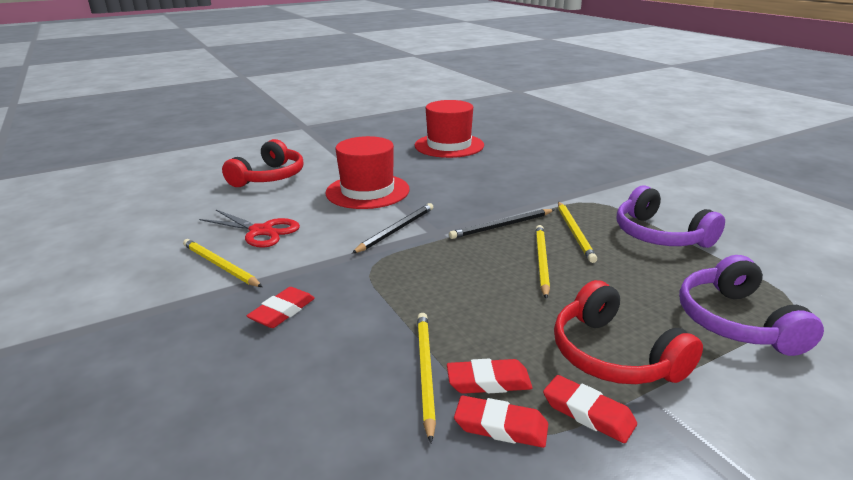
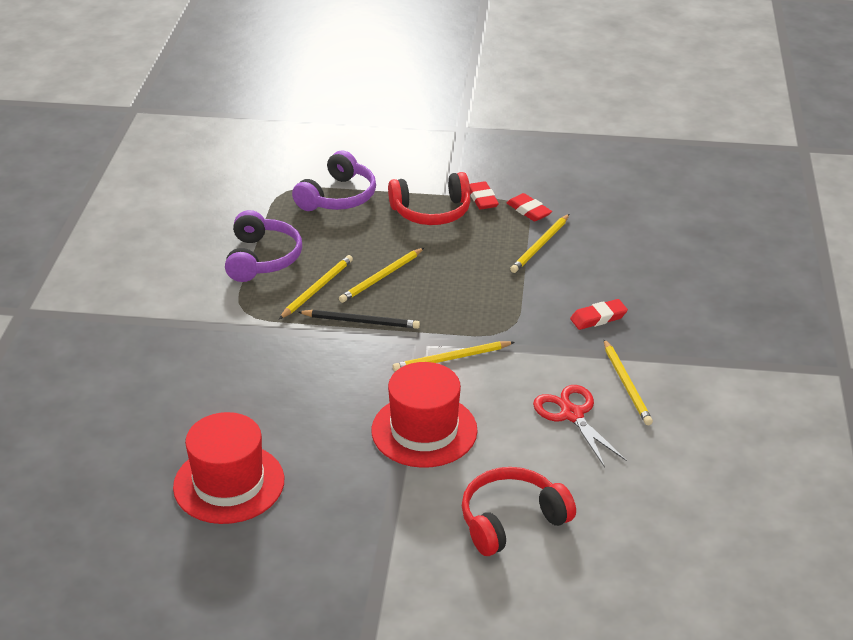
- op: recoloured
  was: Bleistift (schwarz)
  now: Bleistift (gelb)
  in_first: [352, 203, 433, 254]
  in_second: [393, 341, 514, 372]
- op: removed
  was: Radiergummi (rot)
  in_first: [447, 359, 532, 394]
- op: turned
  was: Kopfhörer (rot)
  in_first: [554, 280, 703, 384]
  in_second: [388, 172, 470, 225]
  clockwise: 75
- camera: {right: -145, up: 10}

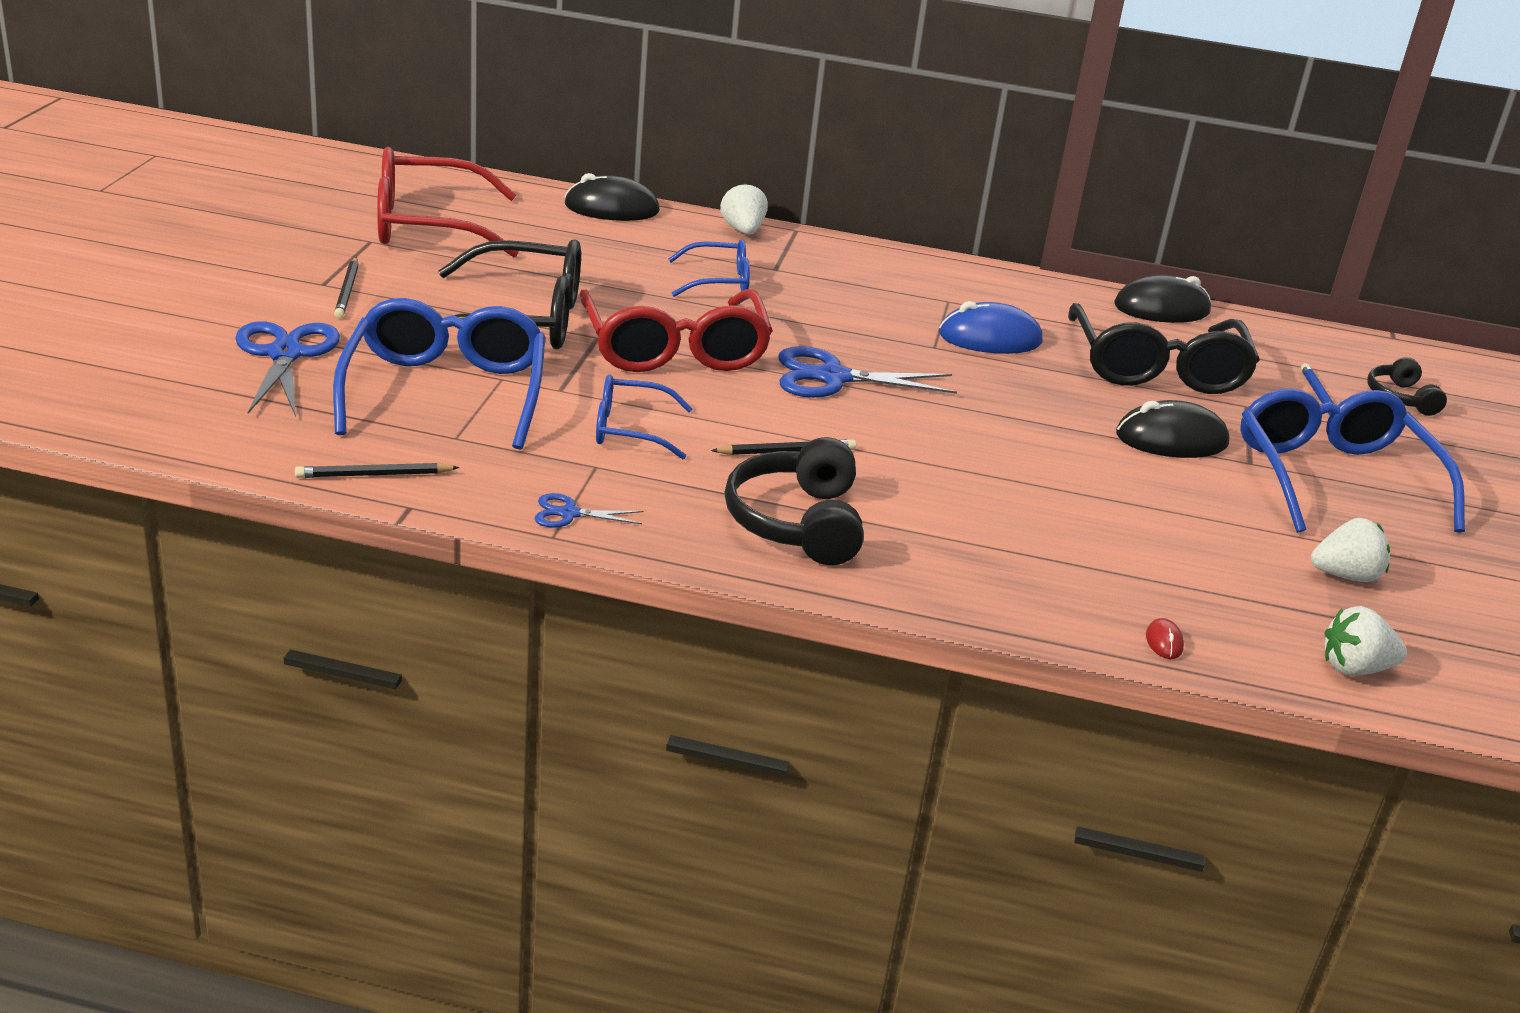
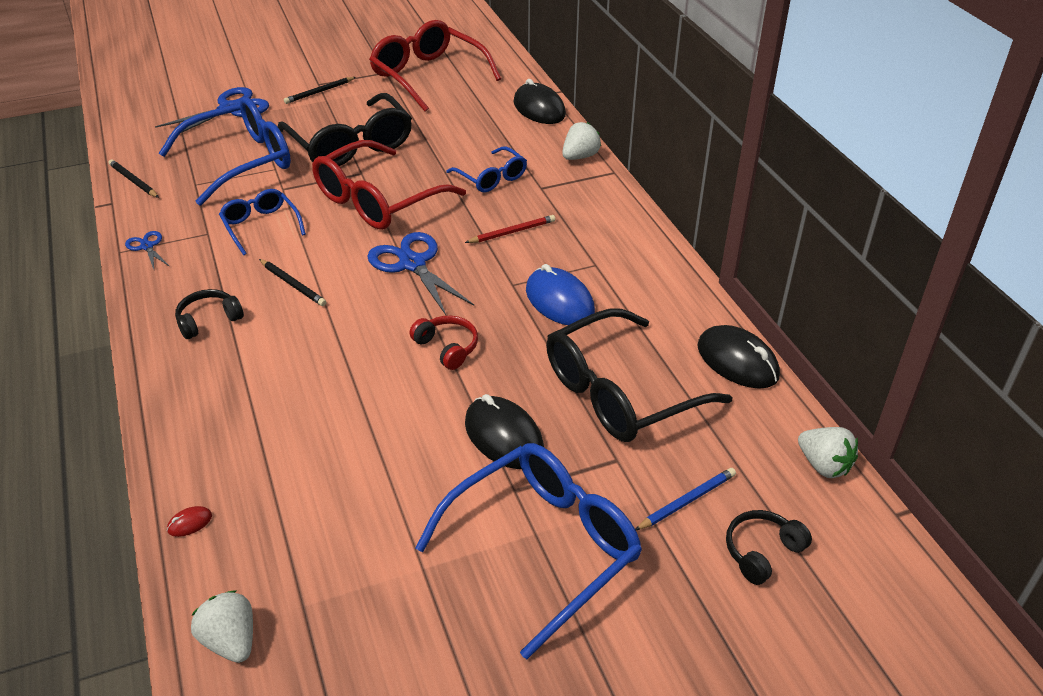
- op: resized
  was: Kopfhörer (schwarz)
  in_first: [725, 437, 864, 565]
  in_second: [175, 289, 244, 339]
  ratio: 0.59
- op: moved
  was: Erdbeere (weiß)
  in_first: [1311, 518, 1390, 582]
  in_second: [798, 427, 858, 478]
- op: added
  now: Kopfhörer (rot)
  in_second: [409, 316, 478, 370]
- op: added
  now: Bleistift (rot)
  in_second: [465, 215, 555, 243]
- camera: {right: 60, up: 10}

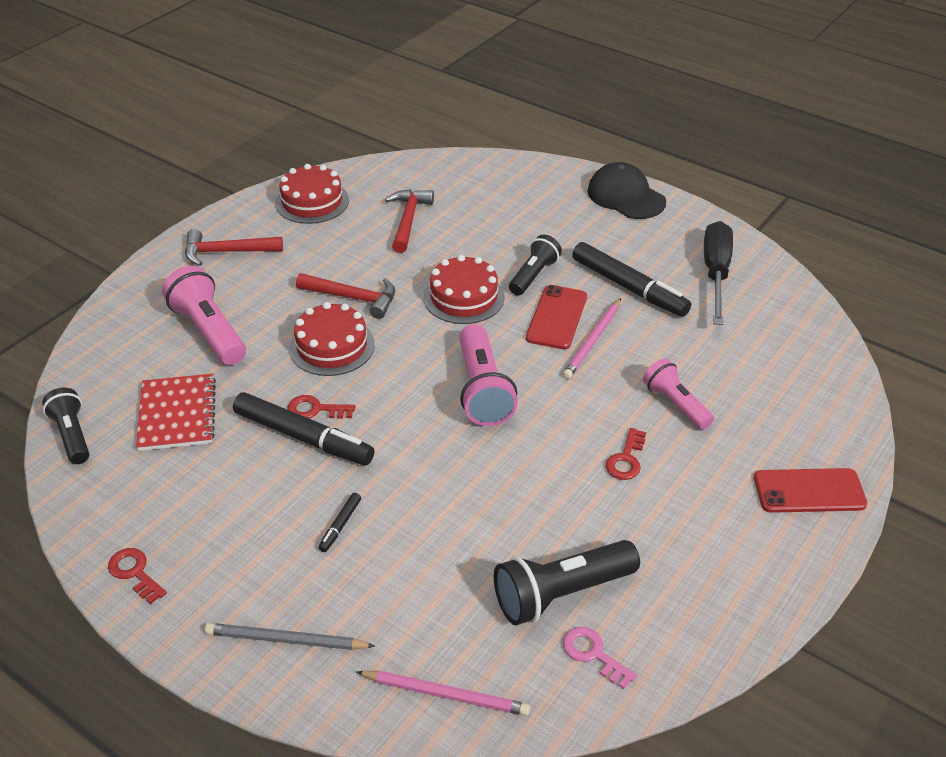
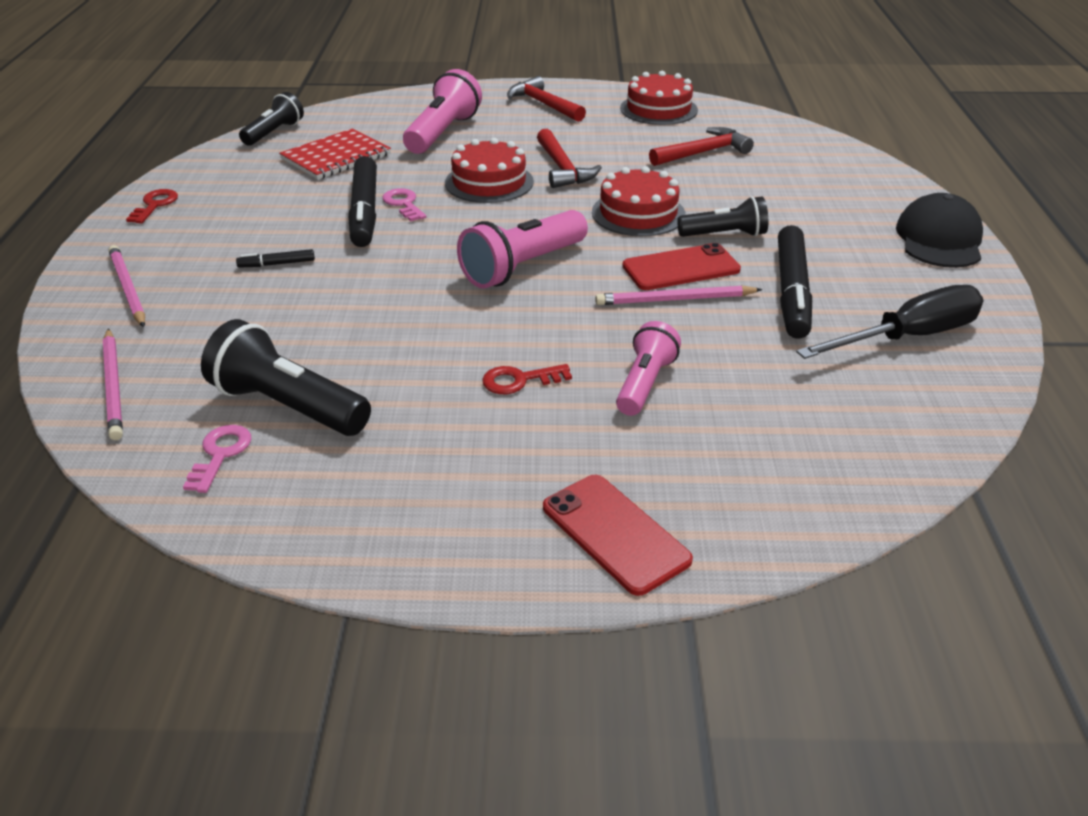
- op: recoloured
  was: Bleistift (grau)
  now: Bleistift (rosa)
  in_first: [205, 623, 375, 650]
  in_second: [108, 245, 145, 327]
- op: recoloured
  was: Schlüssel (rot)
  now: Schlüssel (rosa)
  in_first: [288, 395, 355, 419]
  in_second: [382, 188, 426, 221]
- camera: {right: 55, up: -5}

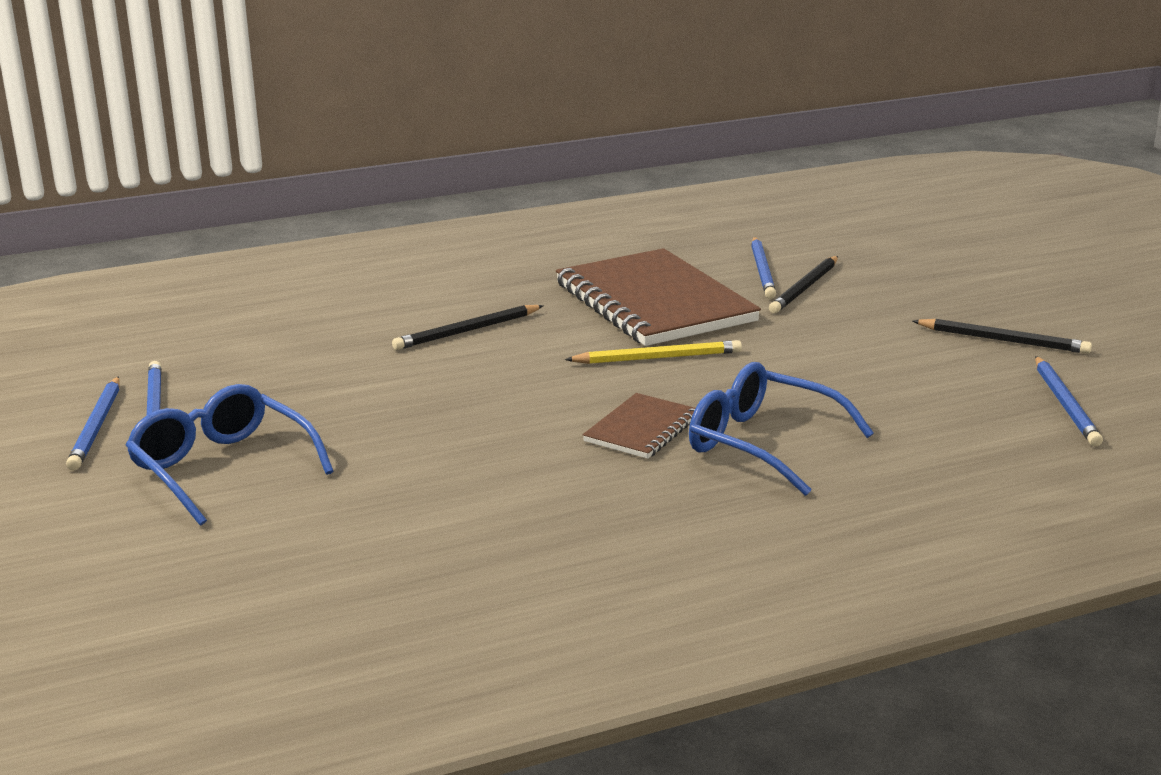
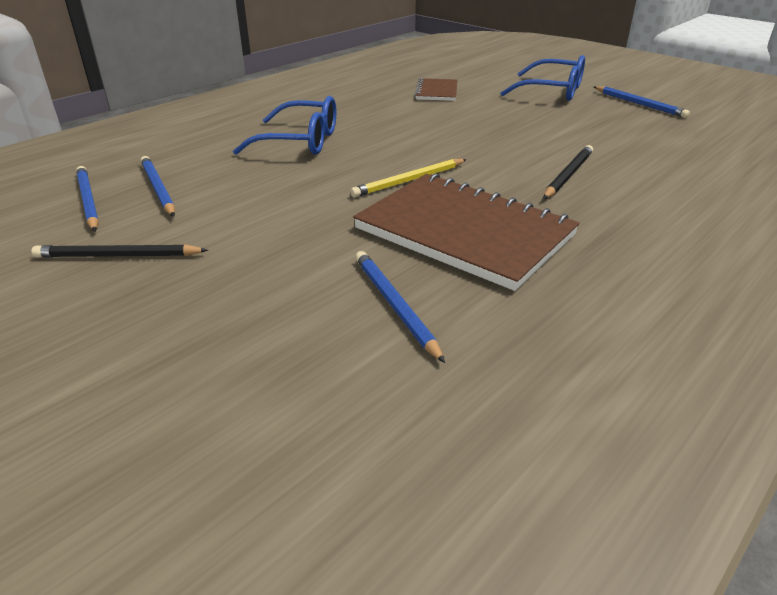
- op: moved
  was: Bleistift (blau)
  in_first: [66, 376, 120, 471]
  in_second: [141, 156, 175, 217]
- op: moved
  was: Notizbuch (braun)
  in_first: [583, 393, 695, 459]
  in_second: [415, 78, 457, 101]
- op: removed
  was: Bleistift (schwarz)
  in_first: [769, 256, 838, 313]
- camera: {right: 155, up: 10}

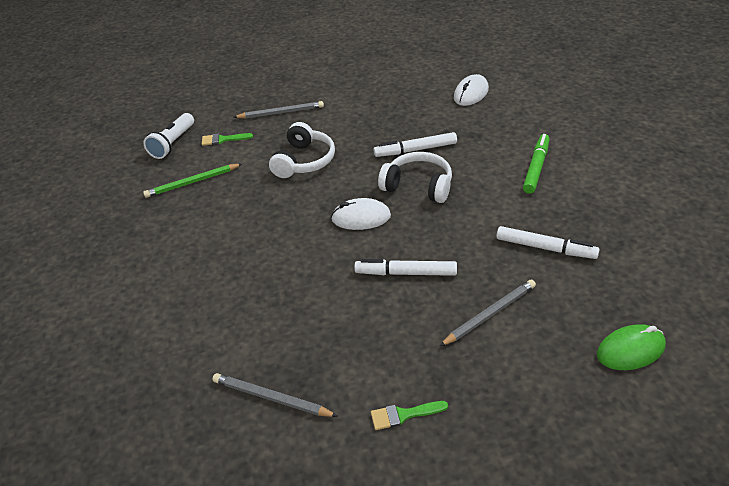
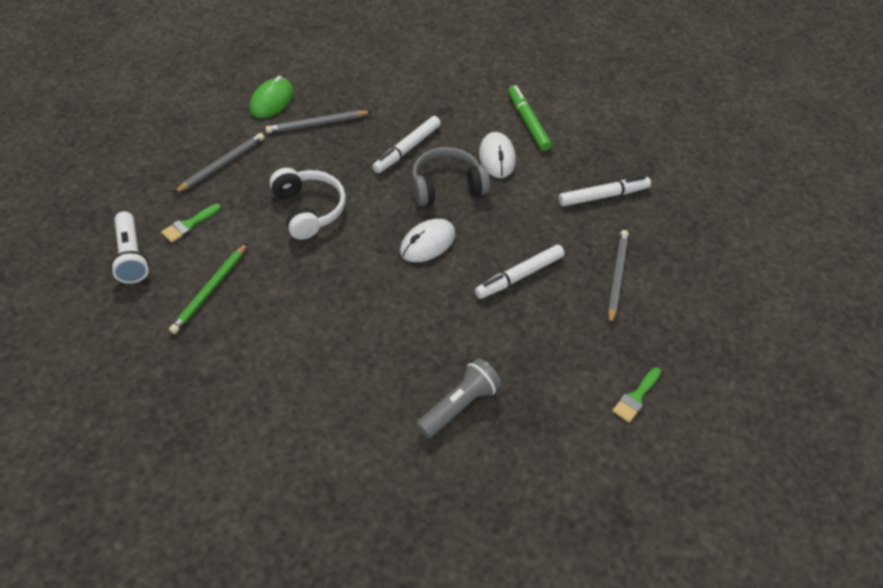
- op: moved
  was: Bleistift (grau)
  in_first: [212, 373, 338, 417]
  in_second: [265, 110, 372, 133]
- op: recoloured
  was: Kopfhörer (weiß)
  now: Kopfhörer (grau)
  in_first: [378, 152, 452, 203]
  in_second: [412, 147, 490, 206]
- op: moved
  was: Computermaus (weiß)
  in_first: [454, 74, 489, 106]
  in_second: [479, 132, 516, 178]
- op: moved
  was: Computermaus (grün)
  in_first: [597, 324, 666, 370]
  in_second: [250, 76, 294, 118]
- op: added
  now: Taschenlampe (grau)
  in_second: [416, 358, 501, 438]
- camera: {right: -45, up: 10}

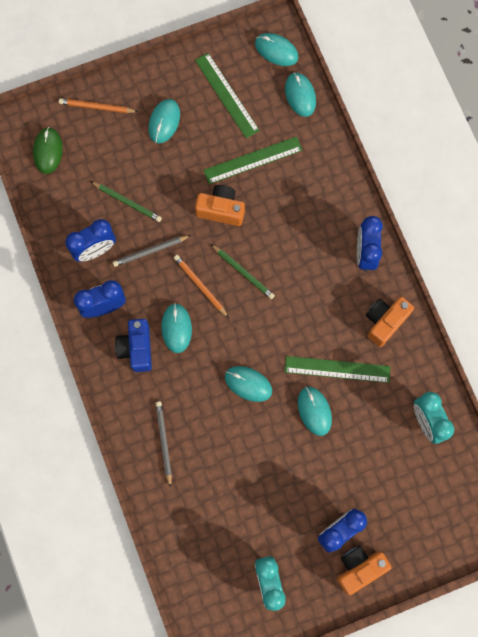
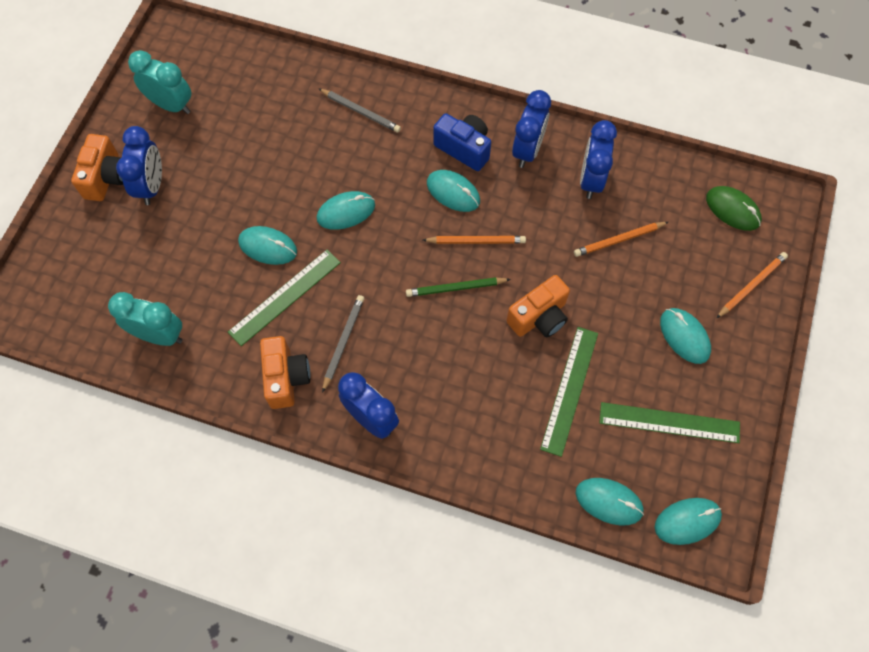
- op: recoloured
  was: Bleistift (grün)
  now: Bleistift (orange)
  in_first: [90, 181, 162, 222]
  in_second: [574, 222, 668, 257]
- op: moved
  was: Bleistift (grau)
  in_first: [113, 235, 191, 267]
  in_second: [322, 295, 364, 393]
- camera: {right: 130, up: -10}

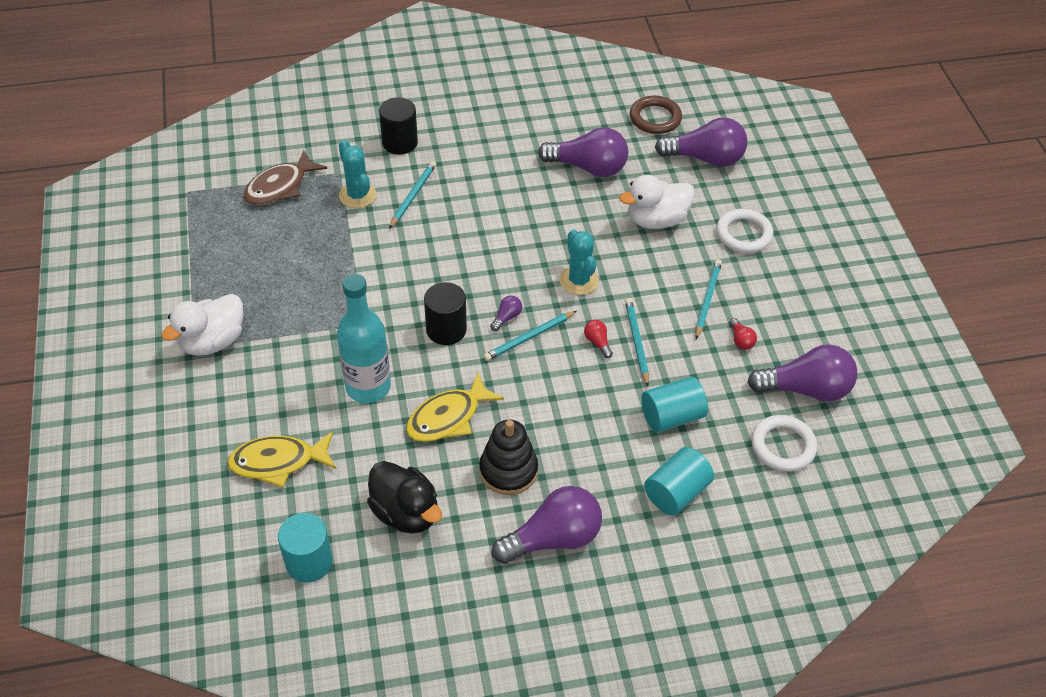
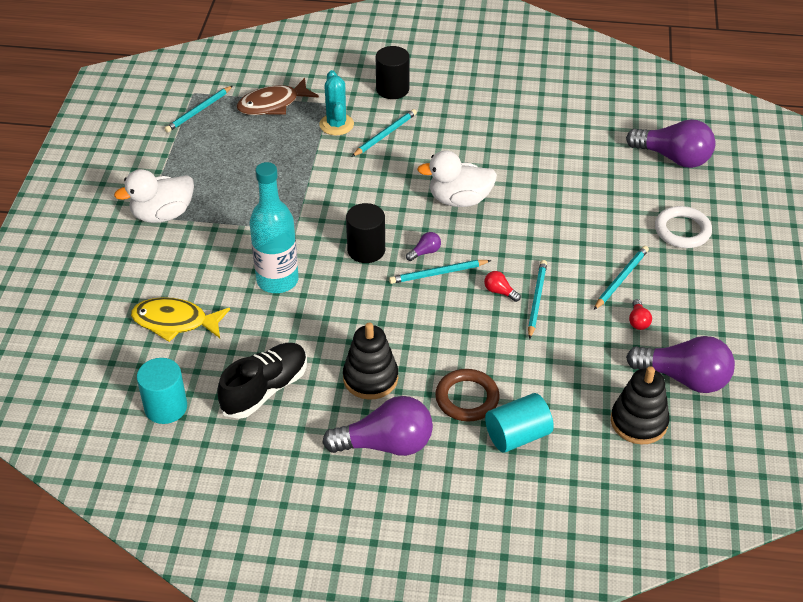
- op: replaced
  was: Ente (schwarz)
  now: Schuh (schwarz)
  in_first: [367, 461, 442, 534]
  in_second: [217, 343, 307, 419]
- op: removed
  was: Fisch (gelb)
  in_first: [406, 372, 504, 442]
- op: removed
  was: Glühbirne (lila)
  in_first: [538, 127, 628, 177]
- op: removed
  was: Kaktus (türkis)
  in_first: [560, 230, 599, 295]
- op: turned
  was: Glühbirne (rot)
  in_first: [584, 320, 613, 358]
  in_second: [484, 271, 521, 302]
  clockwise: -45
- op: moved
  was: Ente (weiß)
  in_first: [619, 175, 695, 229]
  in_second: [417, 150, 497, 207]
- op: moved
  was: Ring (braun)
  in_first: [630, 96, 682, 134]
  in_second: [435, 369, 500, 421]
- op: removed
  was: Vollzylinder (türkis)
  in_first: [642, 377, 708, 432]
- op: replaced
  was: Ring (weiß)
  now: Stapelspielzeug (schwarz)
  in_first: [751, 415, 817, 472]
  in_second: [611, 366, 670, 445]
- op: added
  now: Bleistift (türkis)
  in_second: [164, 86, 233, 133]
- camera: {right: 20, up: -5}

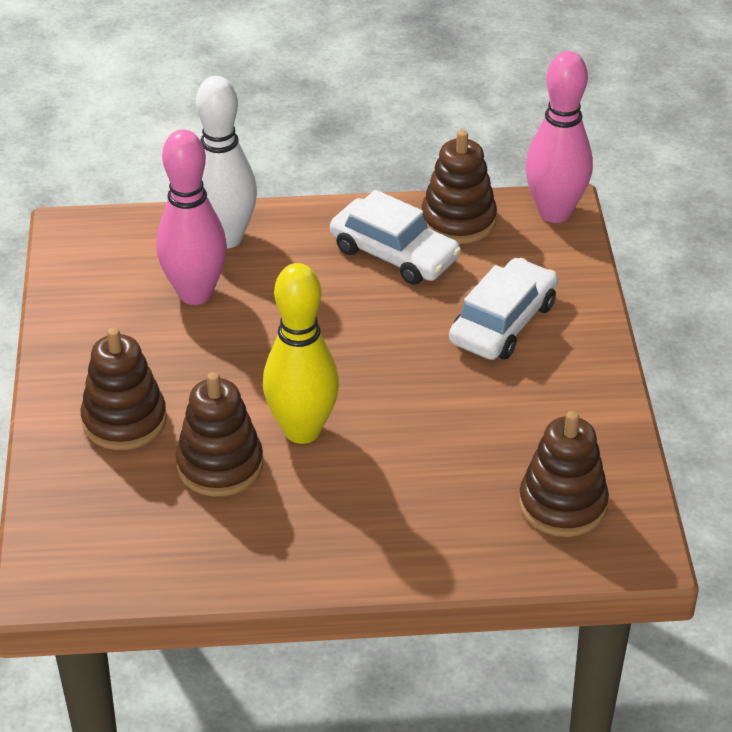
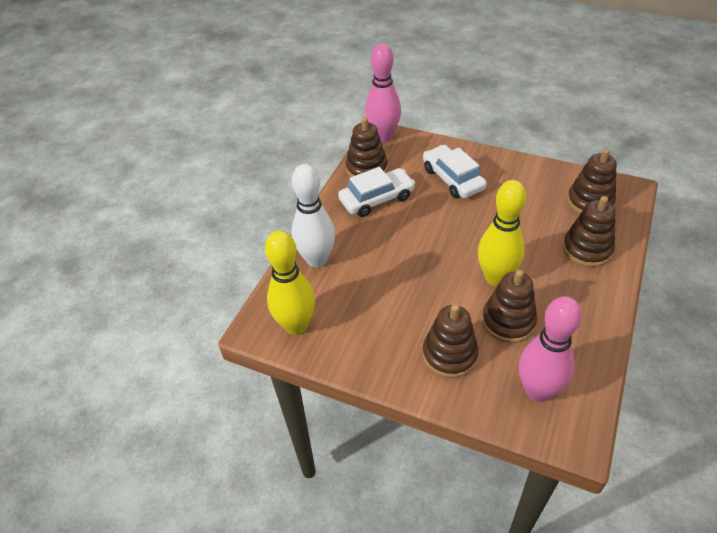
- op: moved
  was: Bowlingkegel (rosa)
  in_first: [156, 129, 227, 305]
  in_second: [519, 296, 582, 402]
- op: added
  now: Bowlingkegel (gelb)
  in_second: [265, 231, 315, 335]
- op: added
  now: Stapelspielzeug (braun)
  in_second: [563, 196, 616, 267]
- camera: {right: -60, up: 5}

